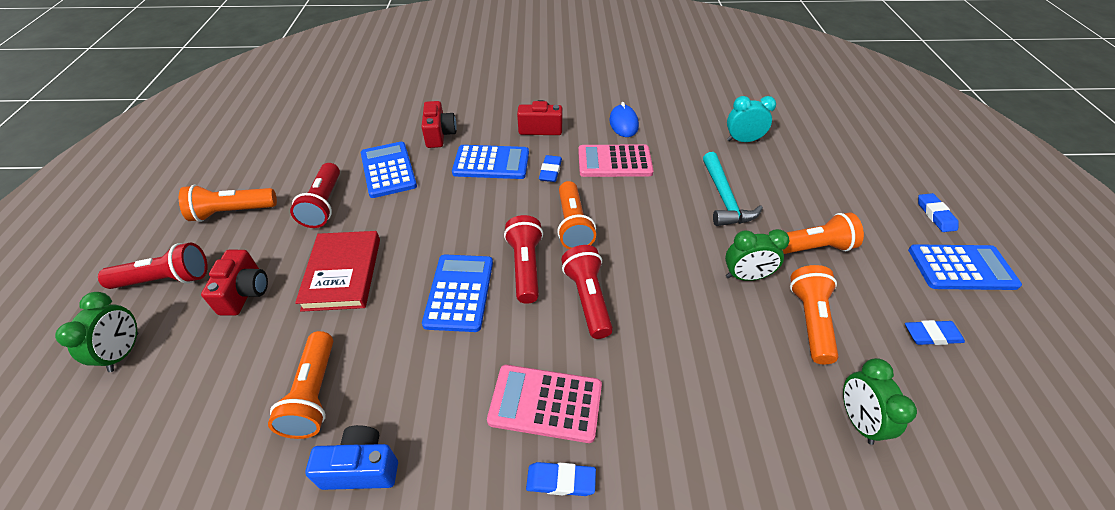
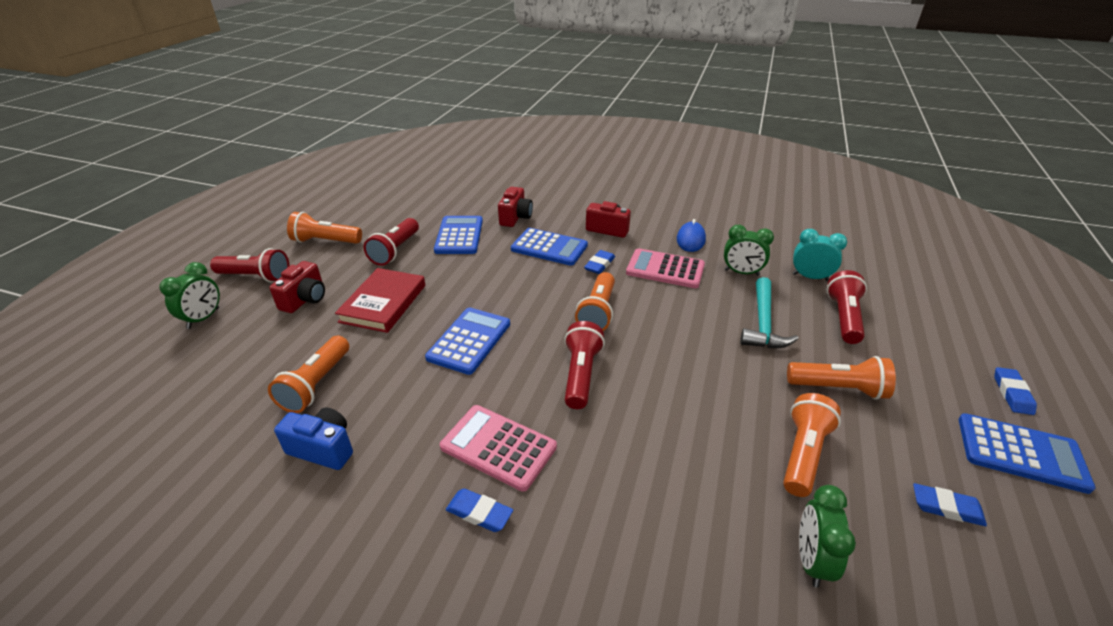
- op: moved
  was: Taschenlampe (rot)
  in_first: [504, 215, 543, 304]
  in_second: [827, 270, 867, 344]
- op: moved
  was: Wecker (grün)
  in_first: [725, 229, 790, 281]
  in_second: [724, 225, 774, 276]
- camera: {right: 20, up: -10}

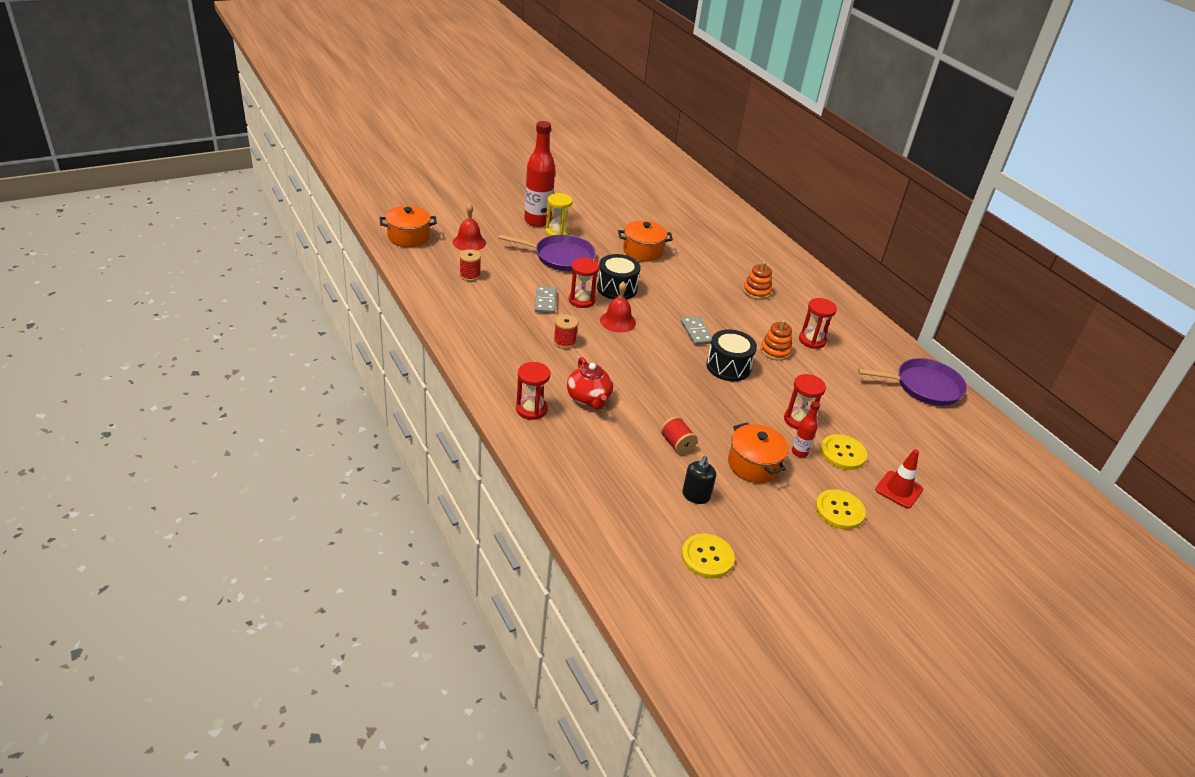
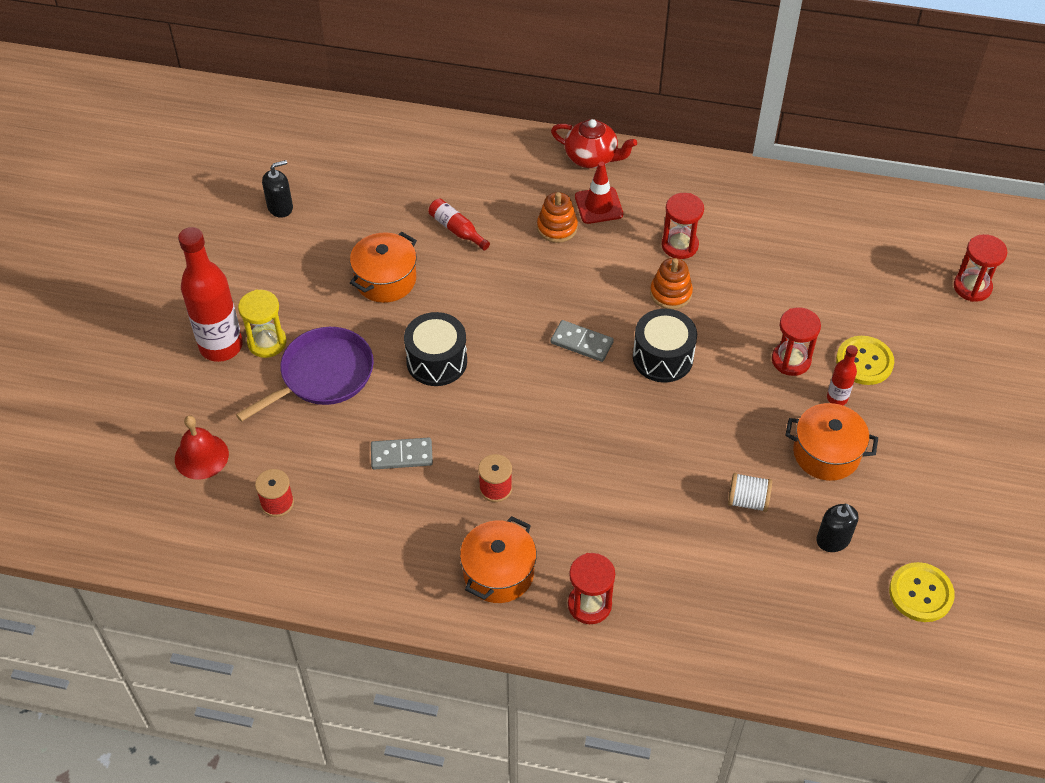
- op: moved
  was: Kochtopf (orange)
  in_first: [380, 206, 437, 247]
  in_second: [460, 516, 537, 603]
- op: turned
  was: Dominostein (grau)
  in_first: [535, 286, 556, 314]
  in_second: [371, 438, 433, 470]
  clockwise: -45
- op: moved
  was: Teekanne (rot)
  in_first: [567, 357, 613, 410]
  in_second: [551, 119, 637, 168]
- op: moved
  was: Sanduhr (rot)
  in_first: [569, 258, 599, 308]
  in_second: [954, 234, 1007, 302]
- op: removed
  was: Glocke (rot)
  in_first: [600, 281, 636, 333]
- op: recoloured
  was: Garnrolle (rot)
  now: Garnrolle (weiß)
  in_first: [661, 416, 698, 455]
  in_second: [728, 473, 772, 512]
- op: removed
  was: Knopf (gelb)
  in_first: [815, 489, 866, 530]
- op: removed
  was: Pfanne (lila)
  in_first: [858, 358, 967, 406]
- op: moved
  was: Leitkegel (rot)
  in_first: [875, 449, 923, 509]
  in_second: [575, 162, 623, 224]
- op: added
  now: Seifenspender (schwarz)
  in_second: [262, 160, 293, 218]
- op: added
  now: Flasche (rot)
  in_second: [429, 198, 490, 250]
- camera: {right: -45, up: 15}

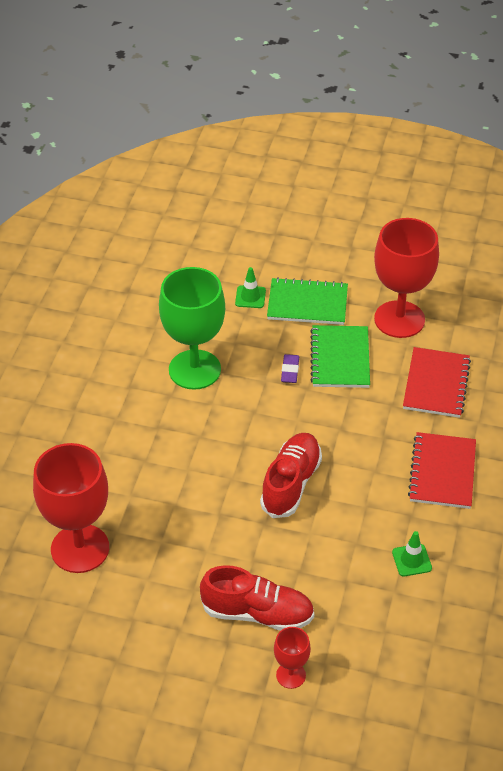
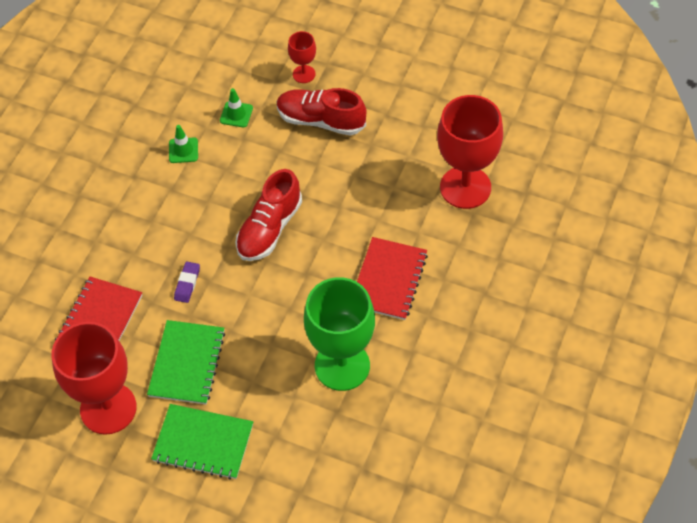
- op: moved
  was: Leitkegel (grün)
  in_first: [235, 267, 266, 308]
  in_second: [220, 88, 253, 127]
- op: moved
  was: Radiergummi (lila)
  in_first: [281, 354, 299, 383]
  in_second: [174, 262, 200, 303]
- op: moved
  was: Notizbuch (rot)
  in_first: [408, 432, 476, 509]
  in_second: [357, 237, 428, 320]
- camera: {right: -170, up: 10}

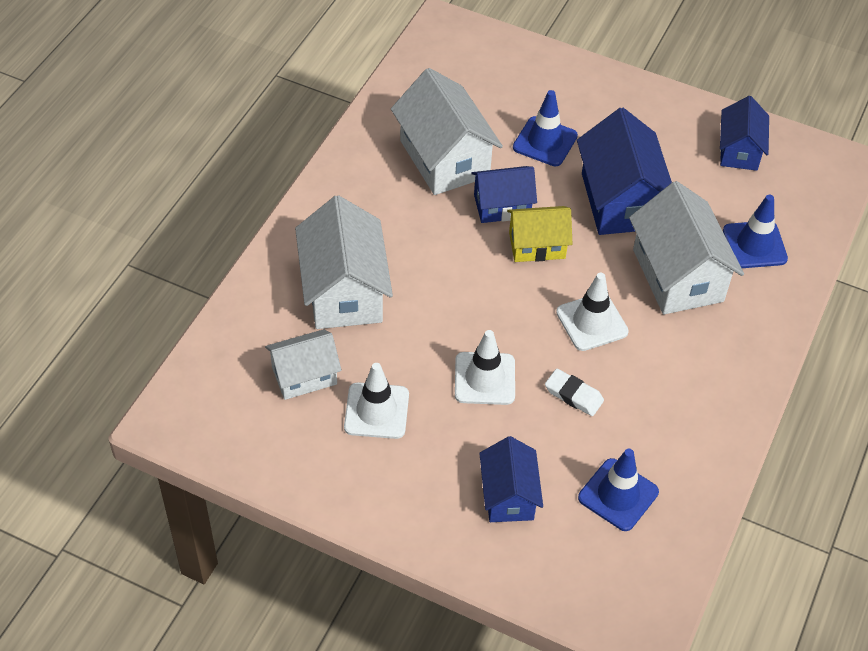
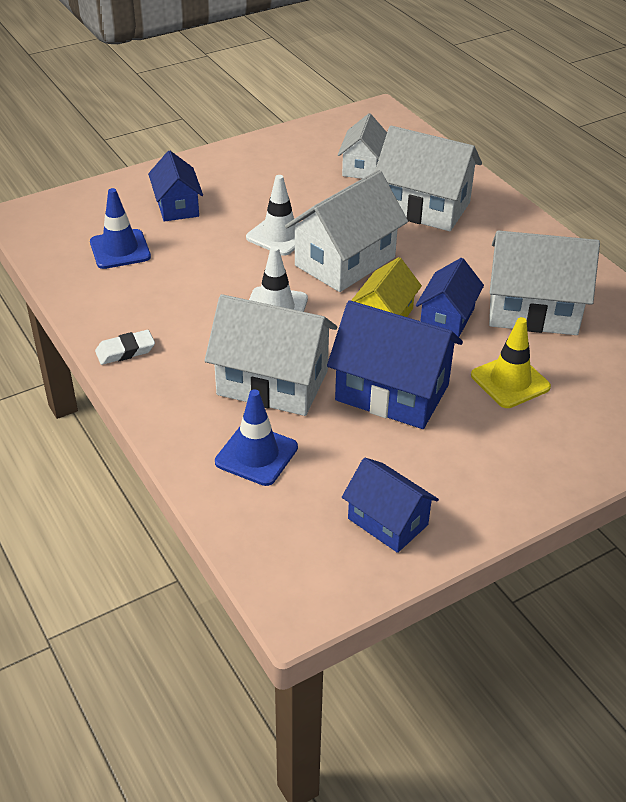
- op: removed
  was: Leitkegel (weiß)
  in_first: [344, 363, 409, 439]
- op: turned
  was: Haus (blau)
  in_first: [479, 436, 543, 522]
  in_second: [148, 151, 203, 222]
  clockwise: 45
- op: recoloured
  was: Leitkegel (blau)
  now: Leitkegel (gelb)
  in_first: [513, 90, 578, 166]
  in_second: [471, 317, 551, 408]
- op: moved
  was: Radiergummi (weiß)
  in_first: [545, 369, 604, 416]
  in_second: [95, 330, 155, 365]
- op: added
  now: Haus (weiß)
  in_second: [285, 170, 408, 292]
- camera: {right: 125, up: -10}

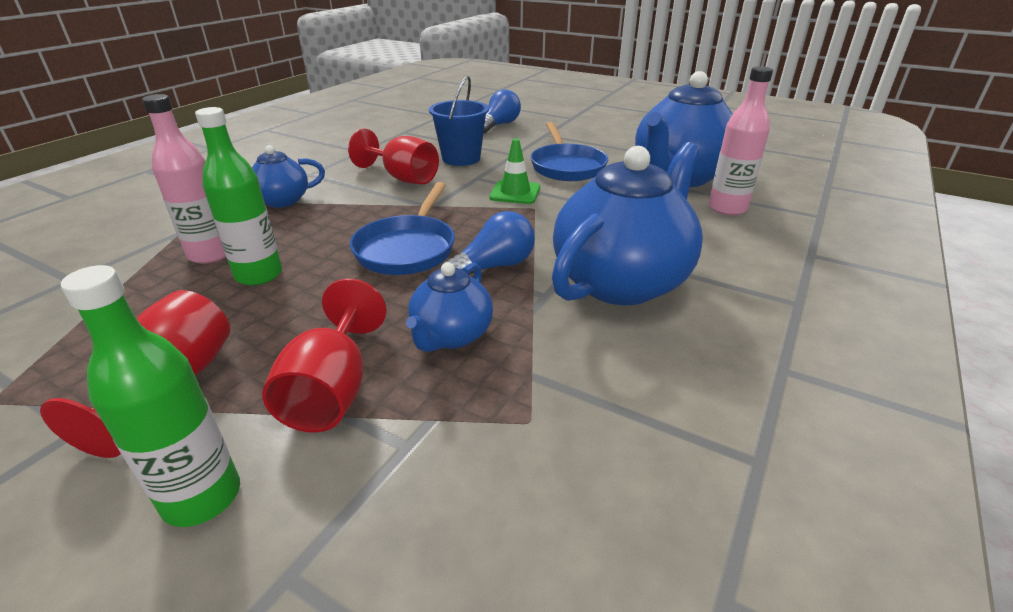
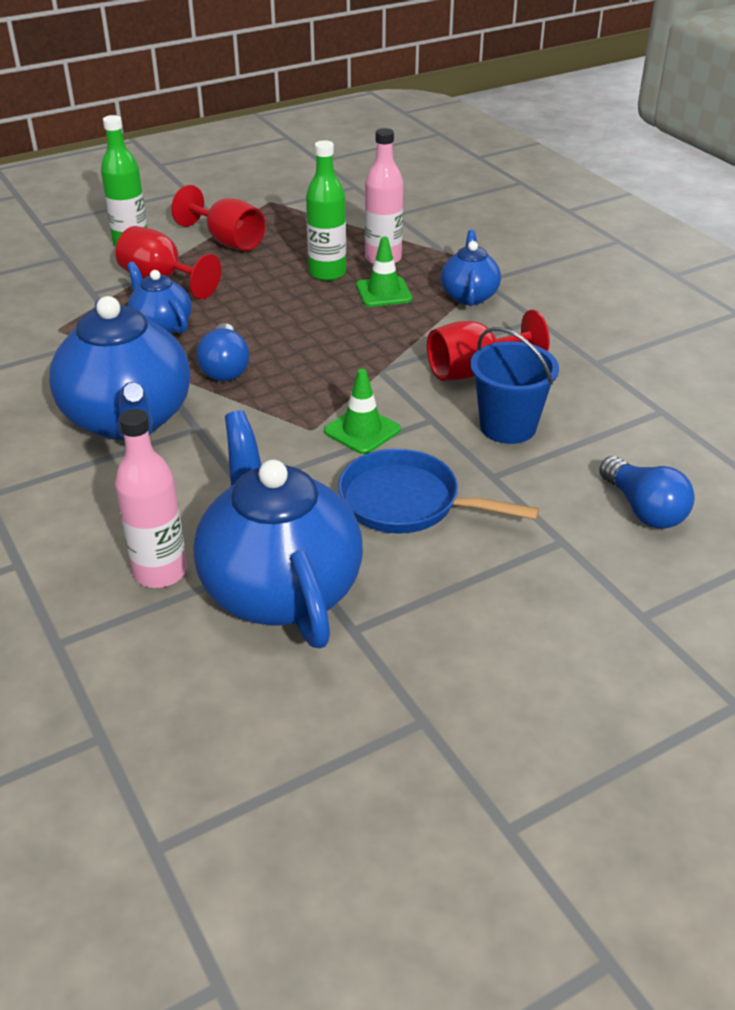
- op: removed
  was: Pfanne (blau)
  in_first: [350, 182, 455, 275]
- op: added
  now: Leitkegel (grün)
  in_second: [356, 237, 412, 307]
- camera: {right: 120, up: 5}

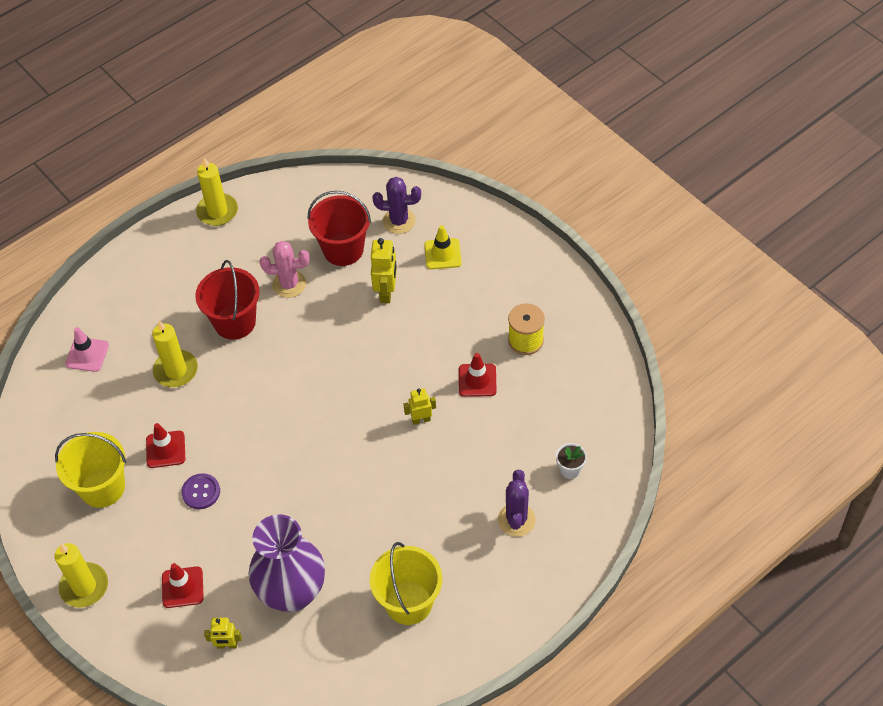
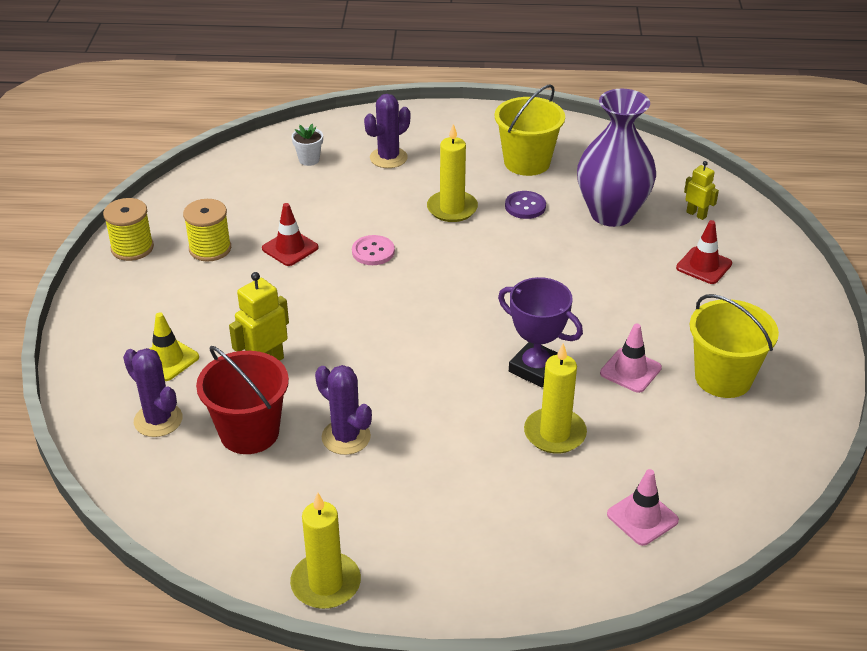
- op: moved
  was: Kerze (gelb)
  in_first: [54, 543, 108, 608]
  in_second: [427, 124, 478, 222]
- op: recoloured
  was: Leitkegel (rot)
  now: Leitkegel (rosa)
  in_first: [146, 423, 185, 468]
  in_second: [600, 323, 662, 393]
- op: moved
  was: Knopf (lila)
  in_first: [181, 473, 220, 509]
  in_second: [505, 191, 546, 219]
- op: removed
  was: Eimer (rot)
  in_first: [195, 260, 260, 340]
- op: recoloured
  was: Kaktus (rosa)
  now: Kaktus (lila)
  in_first: [260, 241, 309, 298]
  in_second: [315, 365, 372, 455]
- op: replaced
  was: Roboter (gelb)
  now: Knopf (rosa)
  in_first: [404, 388, 436, 425]
  in_second: [352, 235, 395, 265]
- op: added
  now: Garnrolle (gelb)
  in_second: [103, 198, 154, 261]
- op: added
  now: Pokal (lila)
  in_second: [498, 277, 583, 387]
- camera: {right: -140, up: -15}

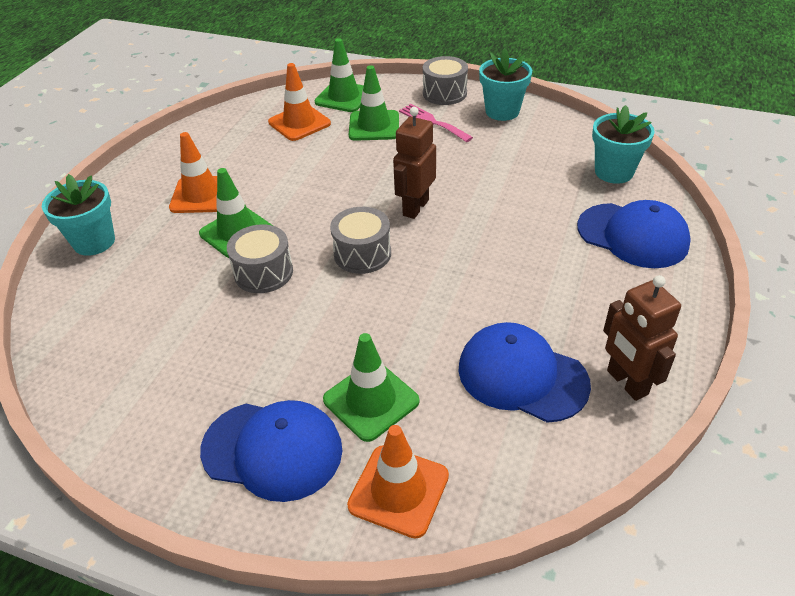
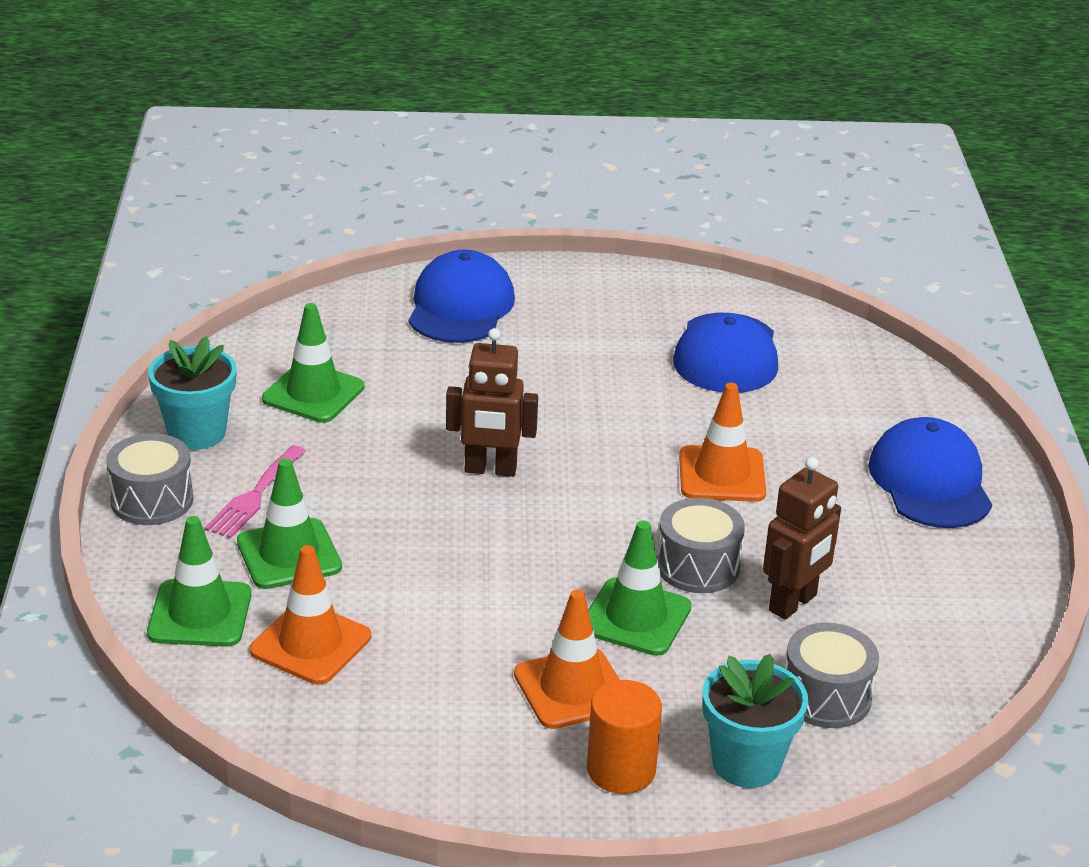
- op: moved
  was: Leitkegel (grün)
  in_first: [323, 333, 419, 442]
  in_second: [262, 303, 364, 423]
- op: moved
  was: Trommel (grau)
  in_first: [330, 207, 391, 274]
  in_second: [785, 623, 879, 728]
- op: moved
  was: Leitkegel (orange)
  in_first: [347, 425, 449, 539]
  in_second: [679, 383, 766, 502]
- op: removed
  was: Blumentopf (türkis)
  in_first: [592, 105, 655, 184]
- op: moved
  was: Roboter (braun)
  in_first: [603, 275, 681, 401]
  in_second: [763, 457, 841, 619]
- op: added
  now: Vollzylinder (orange)
  in_second: [587, 680, 662, 794]
- camera: {right: -115, up: -10}

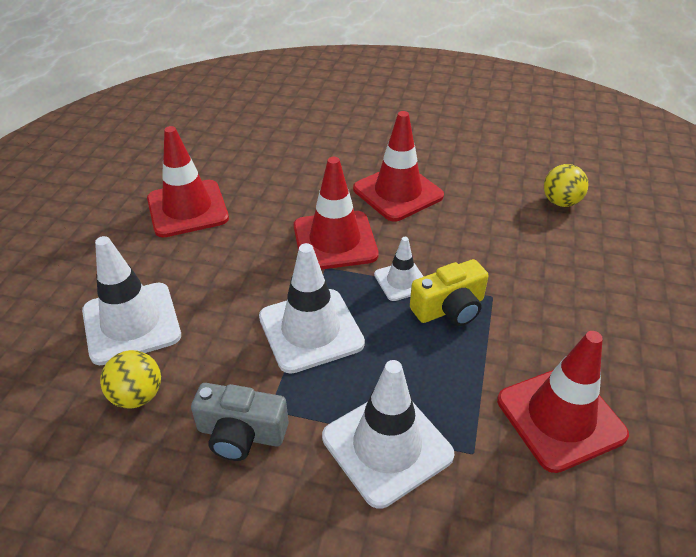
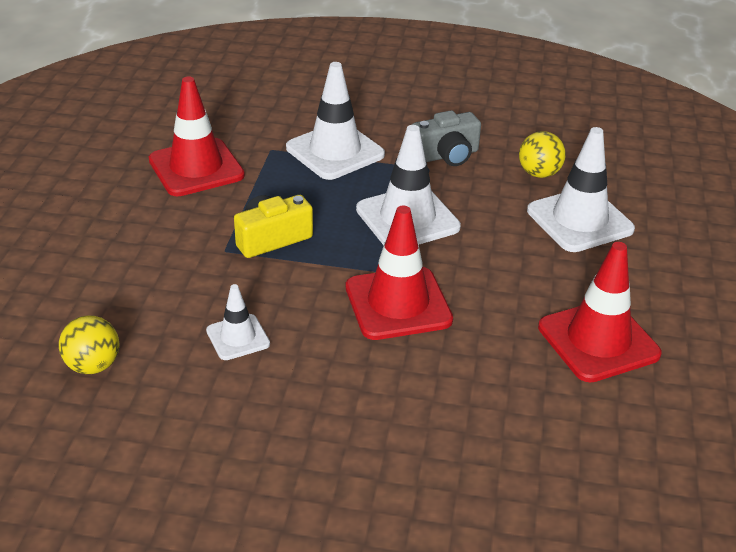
- op: turned
  was: Kamera (grau)
  in_first: [191, 383, 288, 461]
  in_second: [412, 110, 481, 166]
  clockwise: 150
- op: removed
  was: Leitkegel (rot)
  in_first: [353, 111, 444, 222]
- op: moved
  was: Leitkegel (weiß)
  in_first: [374, 237, 424, 301]
  in_second: [206, 284, 270, 360]
- camera: {right: 175, up: -5}

